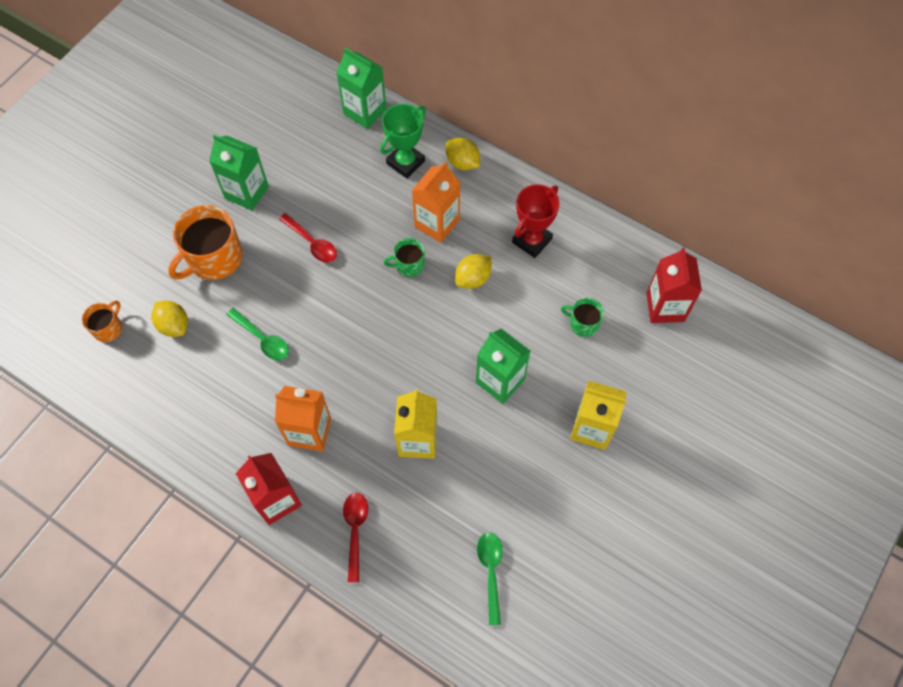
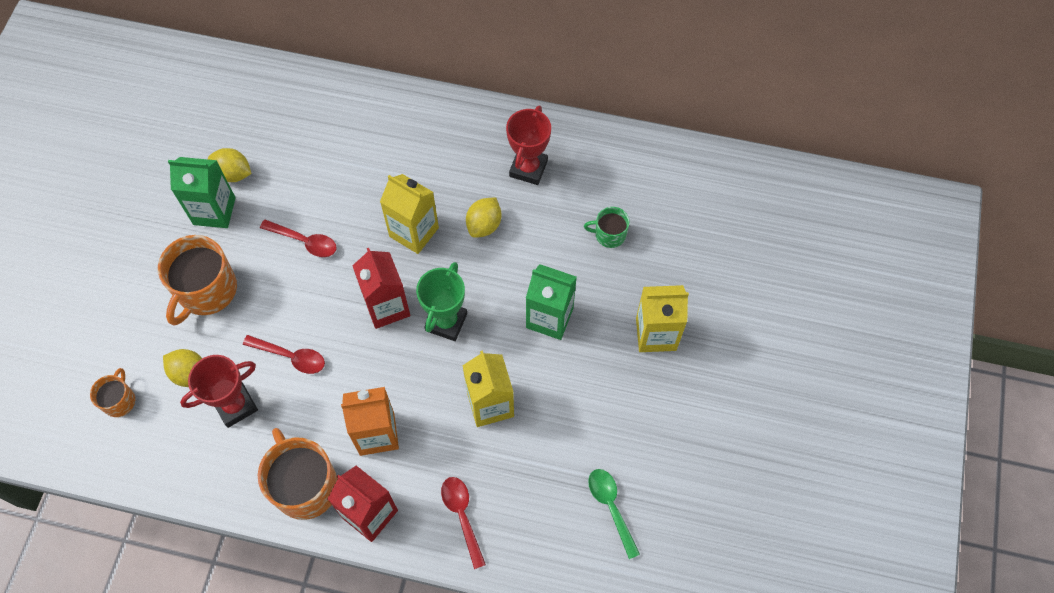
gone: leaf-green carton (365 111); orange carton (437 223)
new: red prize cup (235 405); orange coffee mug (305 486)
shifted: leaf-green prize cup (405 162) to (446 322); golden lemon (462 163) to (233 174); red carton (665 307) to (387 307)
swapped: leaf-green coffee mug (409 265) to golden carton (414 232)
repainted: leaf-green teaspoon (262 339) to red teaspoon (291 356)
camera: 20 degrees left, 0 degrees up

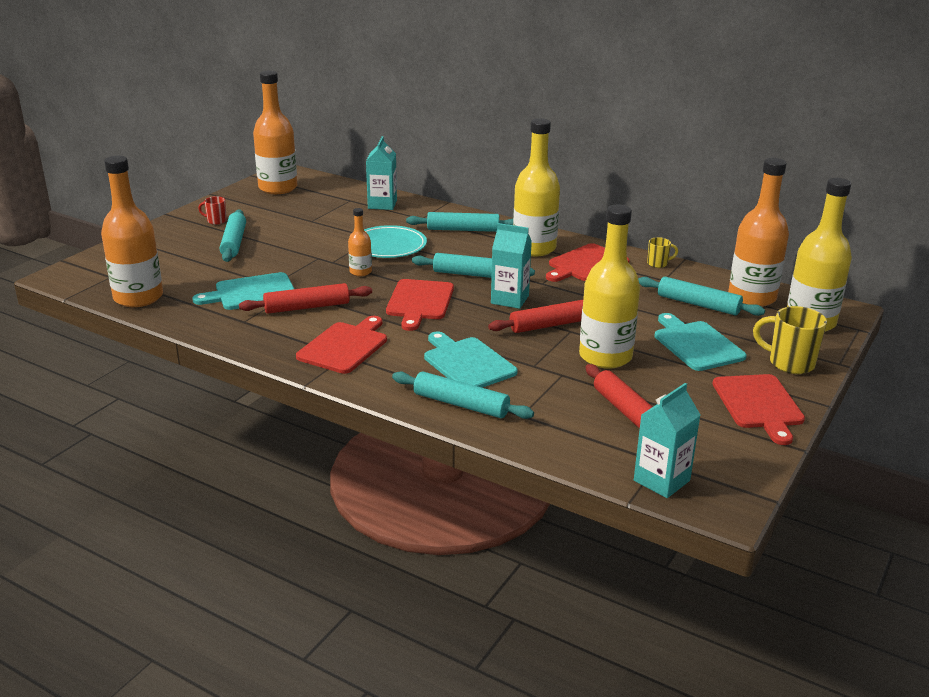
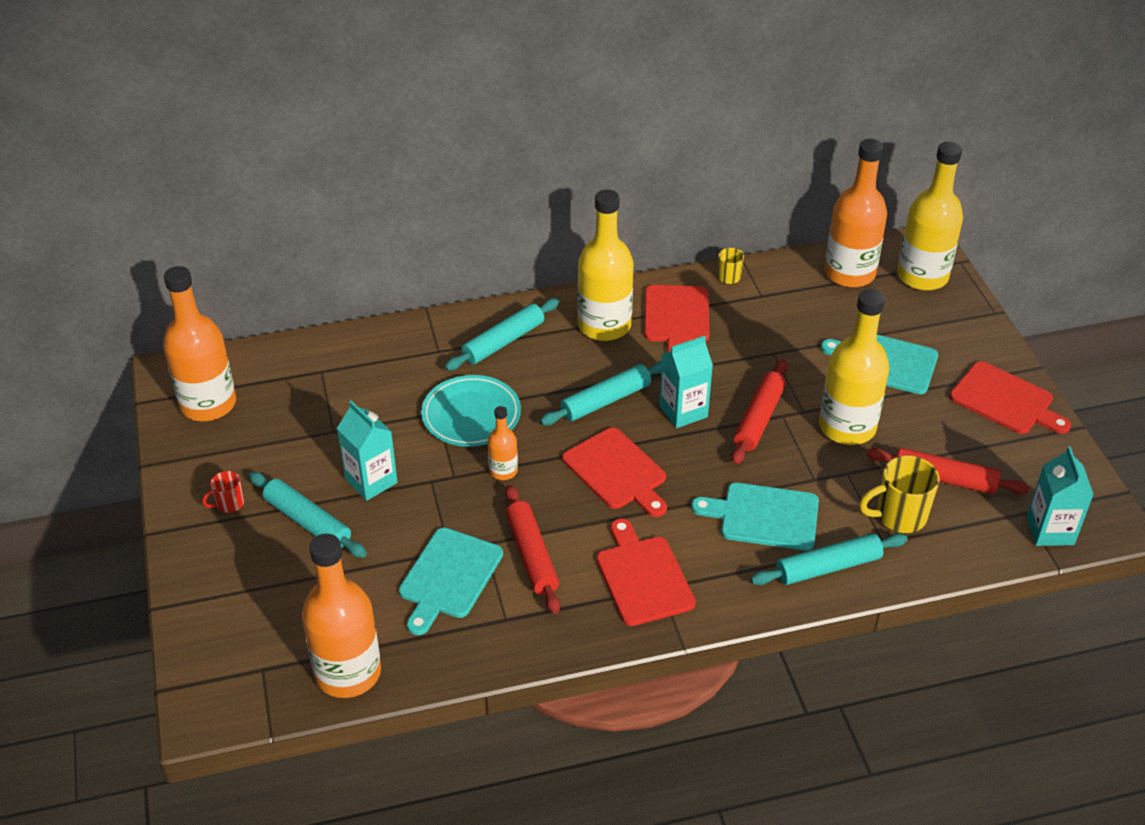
gone: teal pastry roller (698 304)
shifted: teal carton (382 204) to (371 481); golden coffee mug (789 363) to (899 516)
rotated: red pastry roller (307 307) = (532 555) 45 degrees counterclockwise
camera: 45 degrees left, 15 degrees up

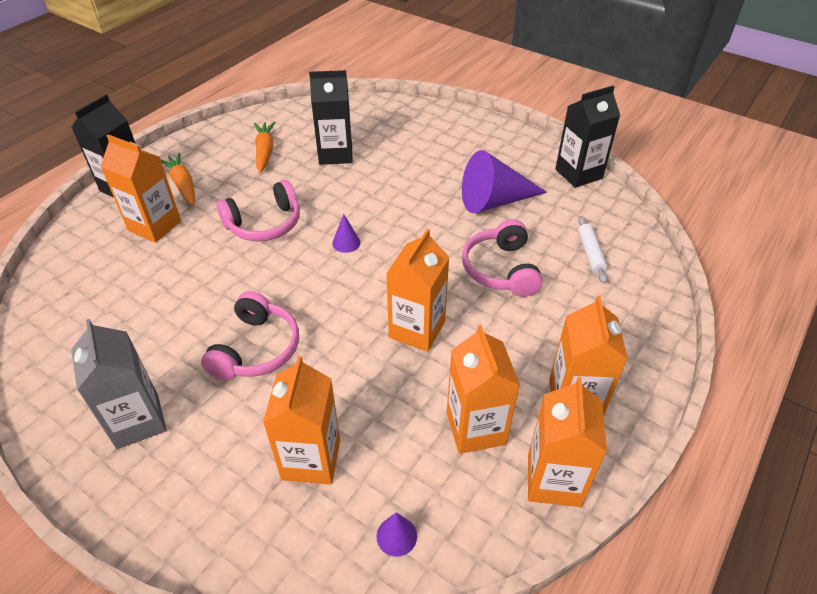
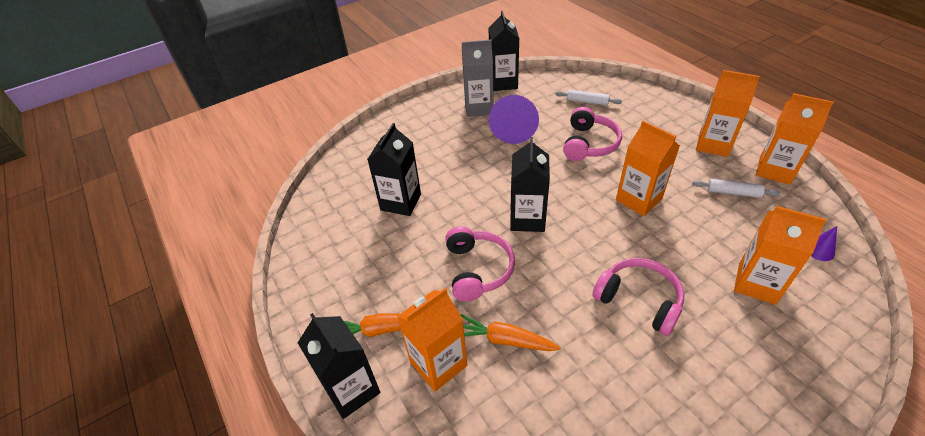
shifted: gray carton (137 421) to (479 108); orange toy carrot (265 152) to (504 340)
swapped: royal purple cone (346 243) to ebony carton (527 219); orange carton (475 428) to pure white pastry roller (733 192)
rotated: rose-pink headset (501 269) = (589 144) 90 degrees counterclockwise
camera: 65 degrees left, 0 degrees up

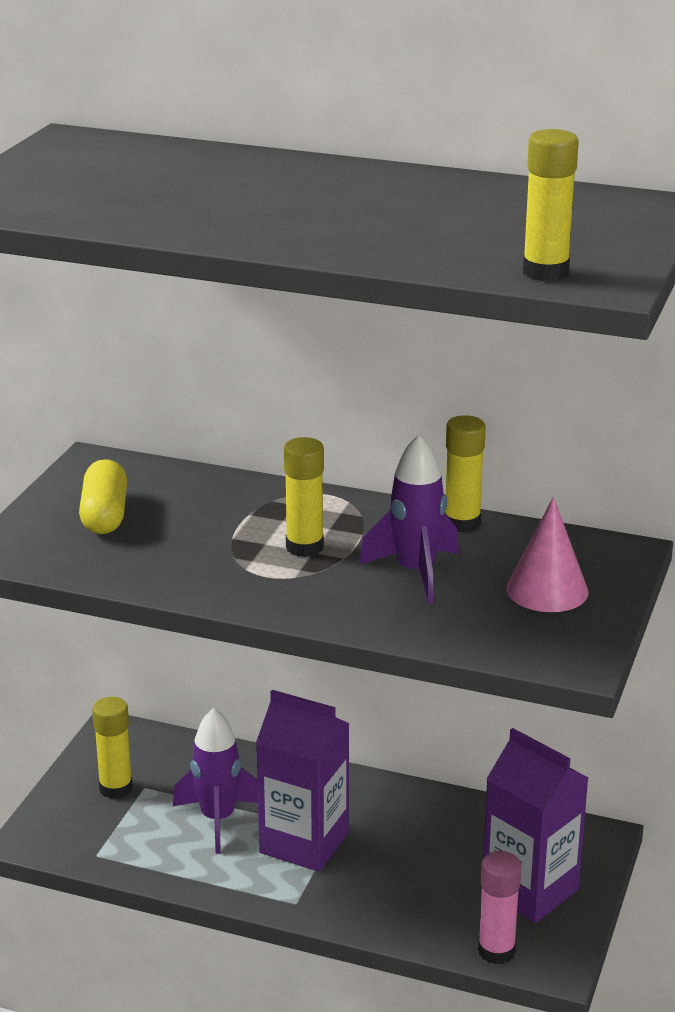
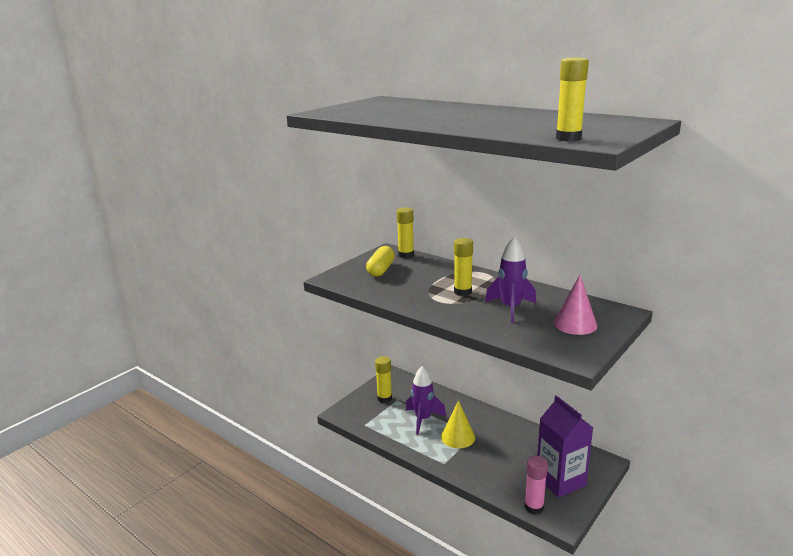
shifted: golden glue (462 523) to (406 255)
swapped: royal purple carton (304 843) to golden cone (458 437)
camera: 20 degrees right, 5 degrees down

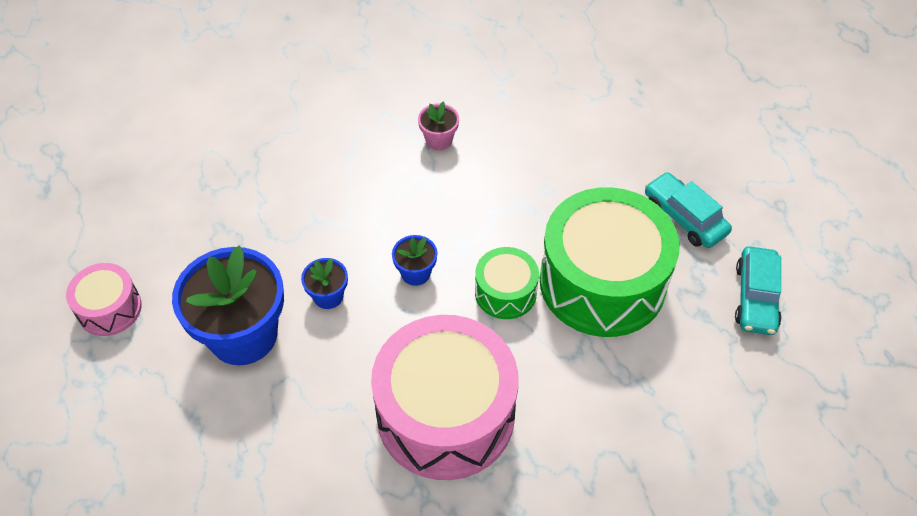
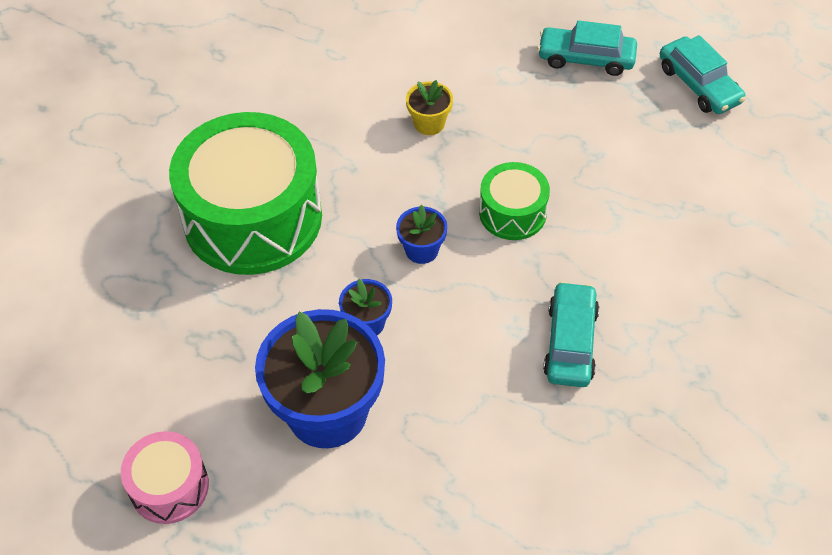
gone: rose-pink potted plant (439 140)
new: golden potted plant (429 123)
shifted: leaf-green drum (602 282) to (253 217)
swapped: rose-pink drum (445 414) to teal automobile (570 342)
camera: 40 degrees left, 0 degrees up

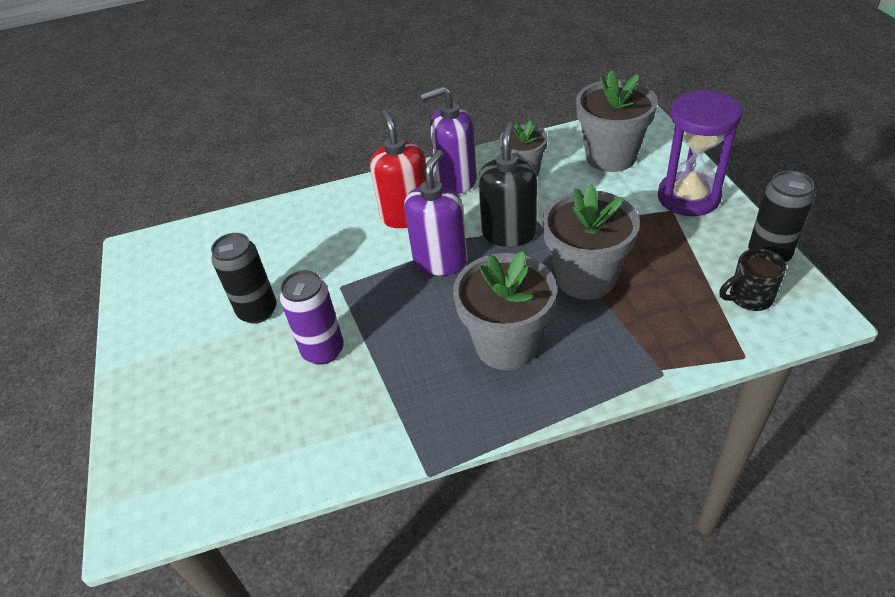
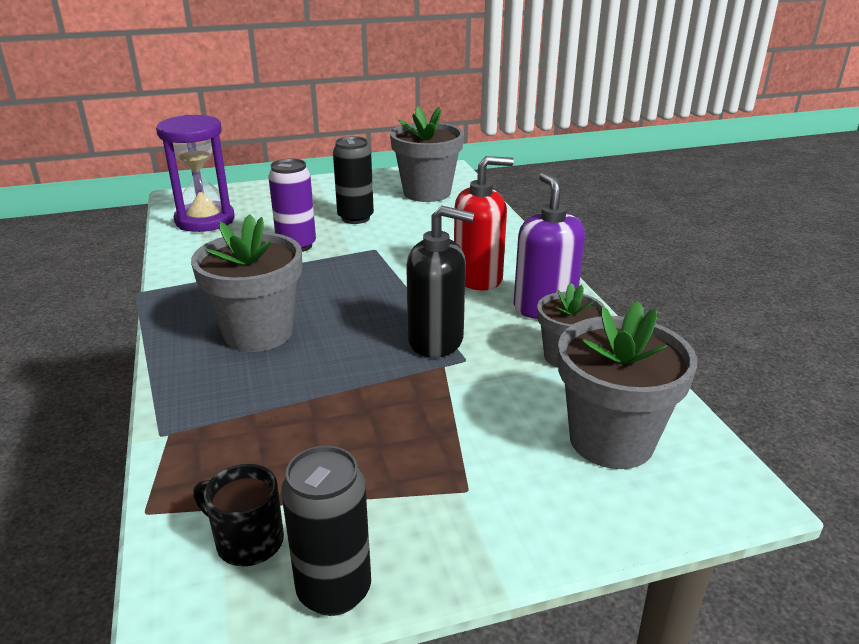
gone: royal purple pump bottle (440 260)
shifted: gray potted plant (586 278) to (427 193); royal purple sand timer (688 197) to (205 220)
rotated: ebony coffee mug (749 297) = (247 541) 45 degrees counterclockwise
camera: 85 degrees right, 15 degrees down

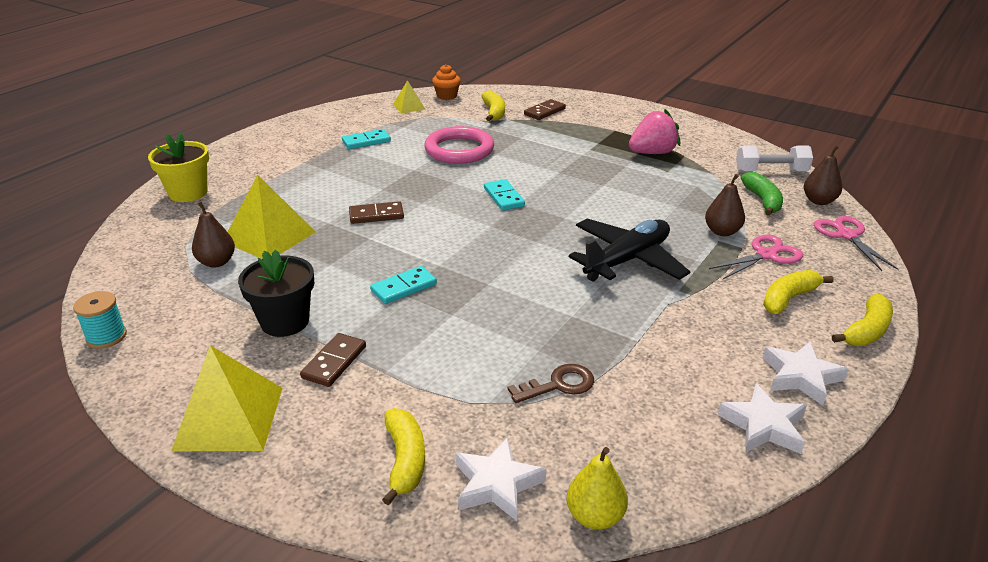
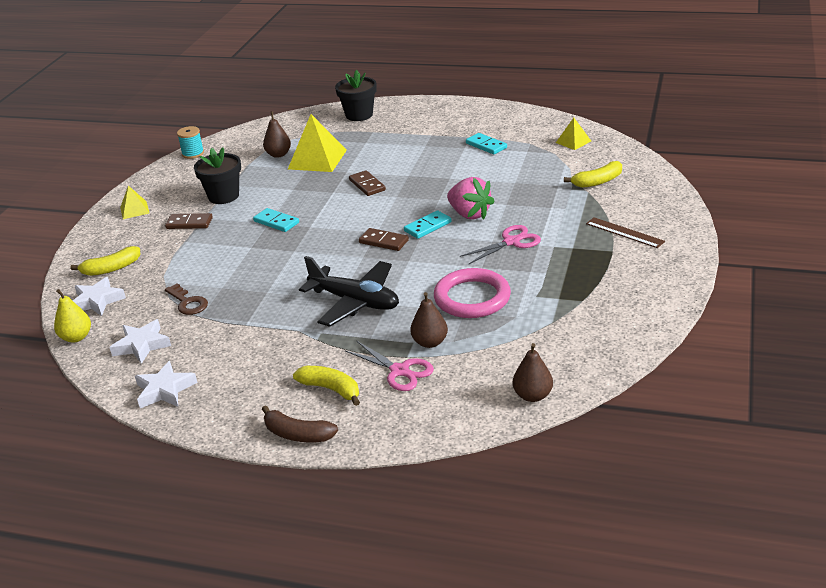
gone: orange muffin (447 96); pure white dumbbell (771 172); leaf-green banana (762 200)
new: dark brown measuring stick (624 232)
shifted: rose-pink hoop (459 150) to (472 298); dark brown domino piece (544 112) to (384 241); rose-pink berry (652 153) to (469 214); pure white five-pointed star (801 377) to (142 345); rose-pink scissors (846 235) to (511 242)
repainted: golden potted plant (188 193) to ebony potted plant (359 115); golden banana (866 331) to dark brown banana (297 434)
scaled: golden pyramid shape (229 418) = (134 210) x0.54
camera: 75 degrees right, 0 degrees up

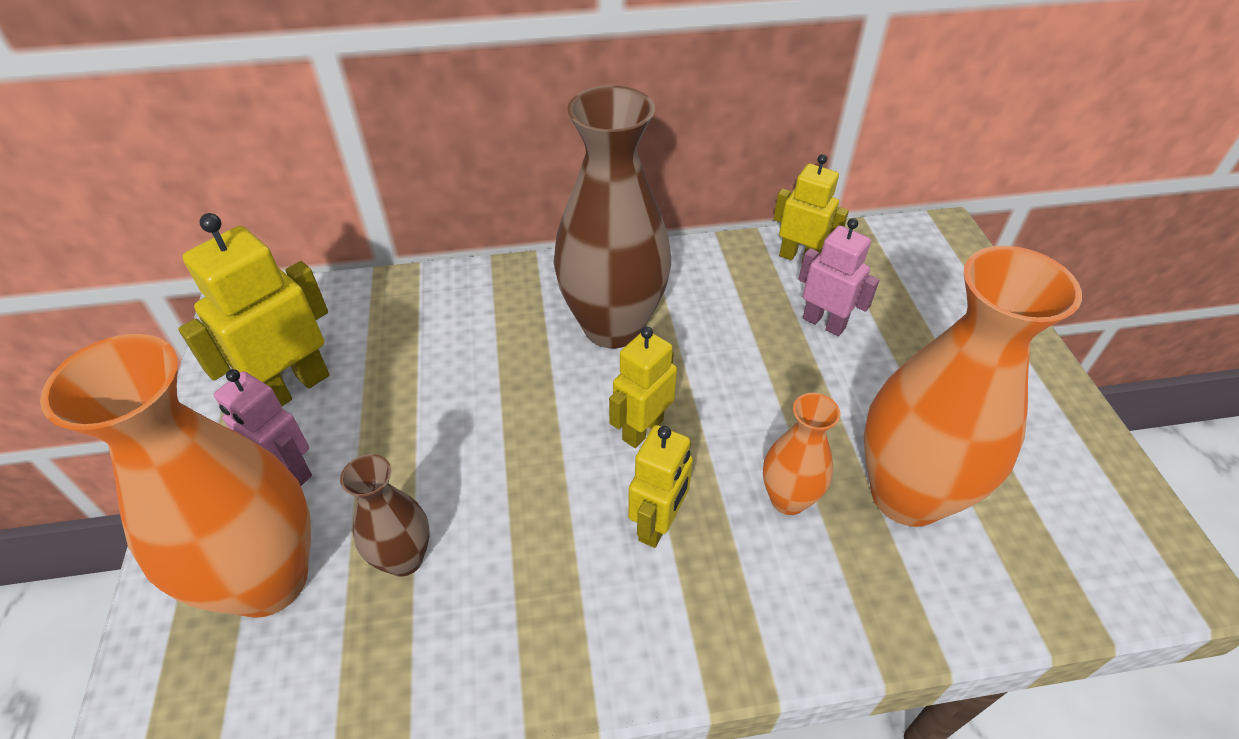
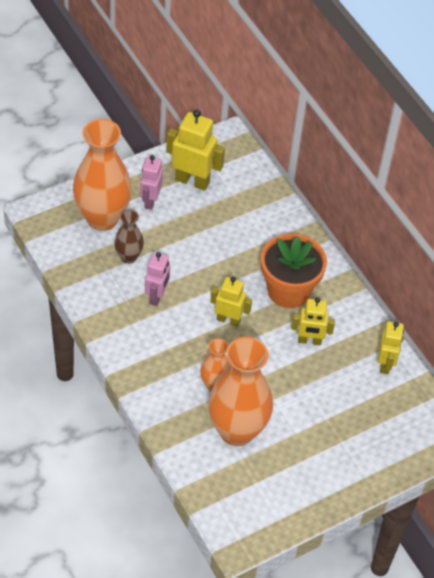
shifted: golden robot (658 524) to (309 341); rose-pink robot (824 323) to (157 296)
swapped: dark brown flower vase (613 326) to orange potted plant (288 290)
camera: 65 degrees right, 5 degrees up

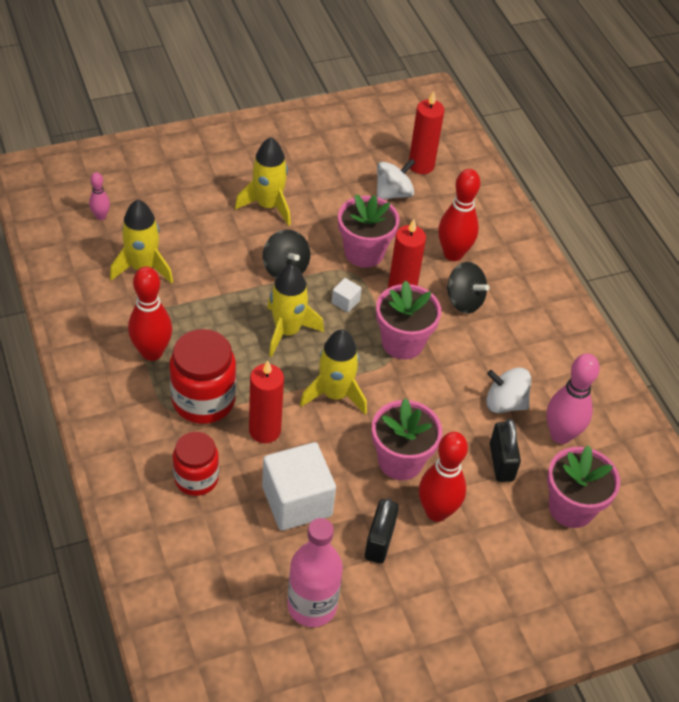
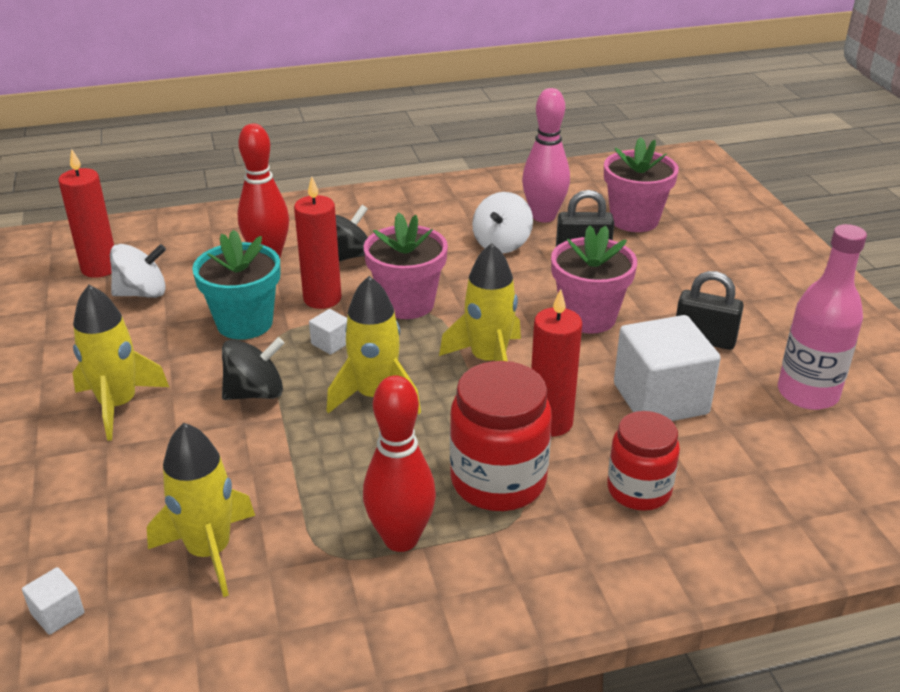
gone: red skittle (436 512)
swapped: rose-pink skittle (101 216) to pure white block (58 613)
repainted: rose-pink potted plant (364 252) to teal potted plant (245 323)
rotated: pure white whirligig (393 193) = (142 293) 105 degrees clockwise
camera: 80 degrees left, 15 degrees down

